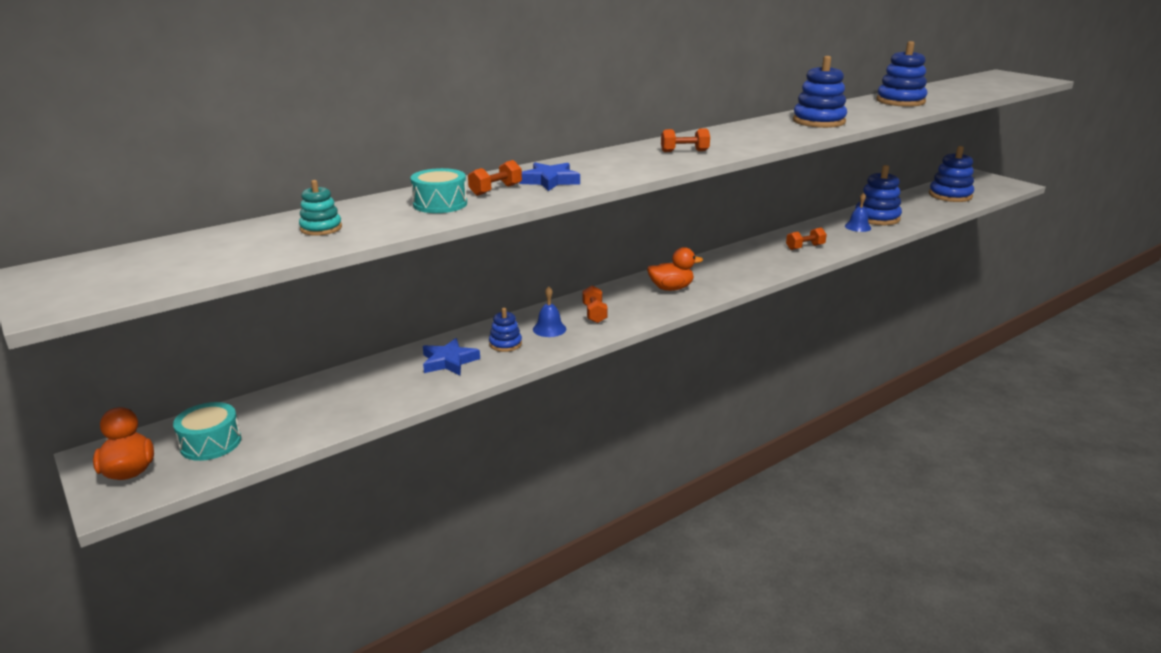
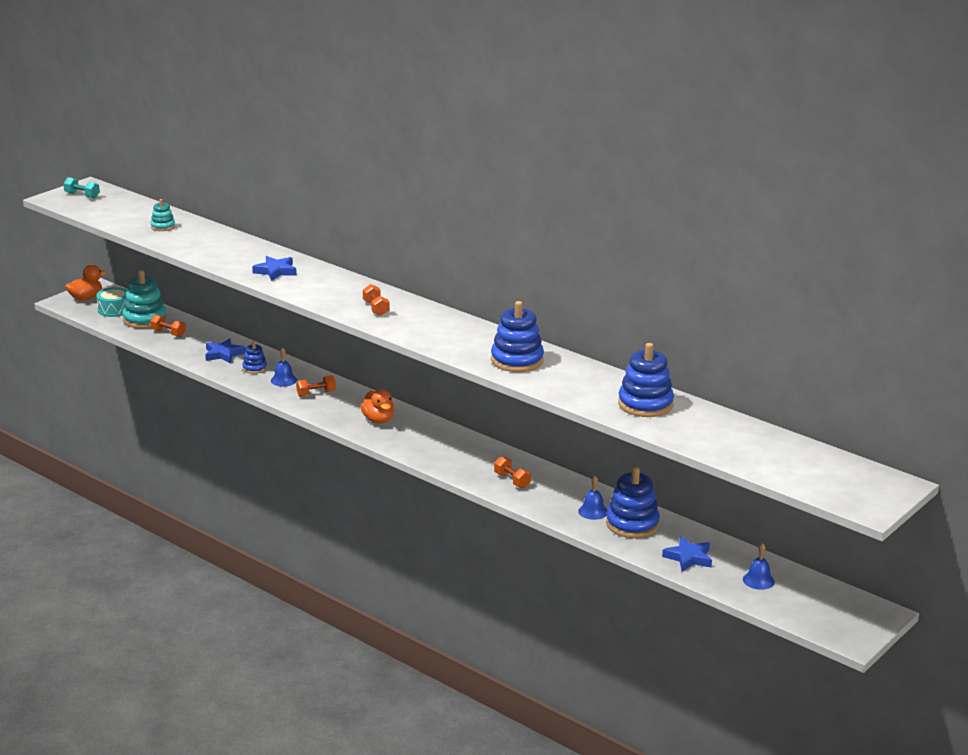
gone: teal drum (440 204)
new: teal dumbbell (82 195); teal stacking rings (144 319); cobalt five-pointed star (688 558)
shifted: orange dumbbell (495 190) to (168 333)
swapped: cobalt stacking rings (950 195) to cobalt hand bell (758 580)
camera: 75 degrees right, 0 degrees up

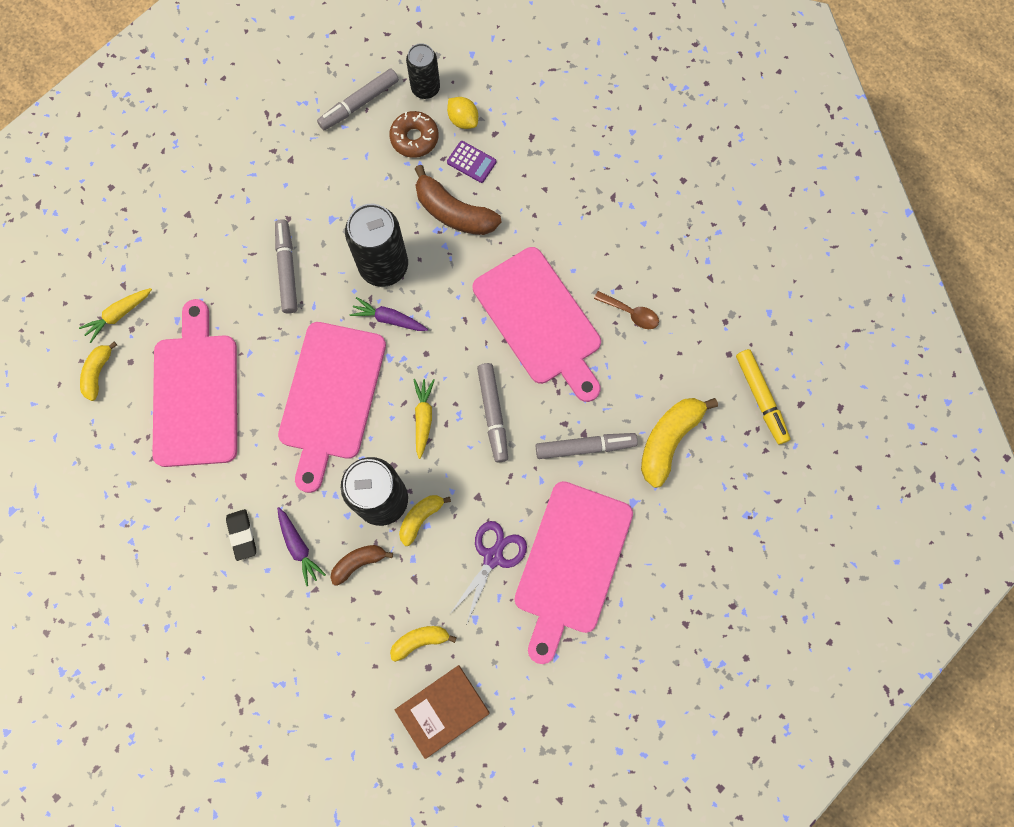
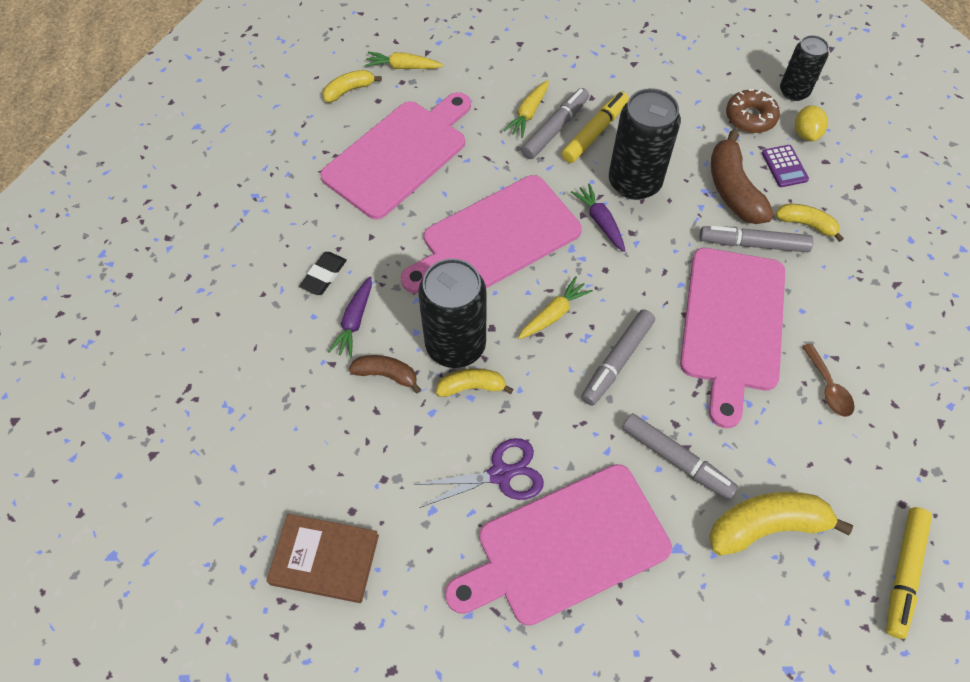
new: golden toy carrot (528 113); golden marker pen (595 132)
shifted: gray marker pen (359 104) to (753 244); golden banana (420 640) to (806 224)
camera: 45 degrees right, 15 degrees down

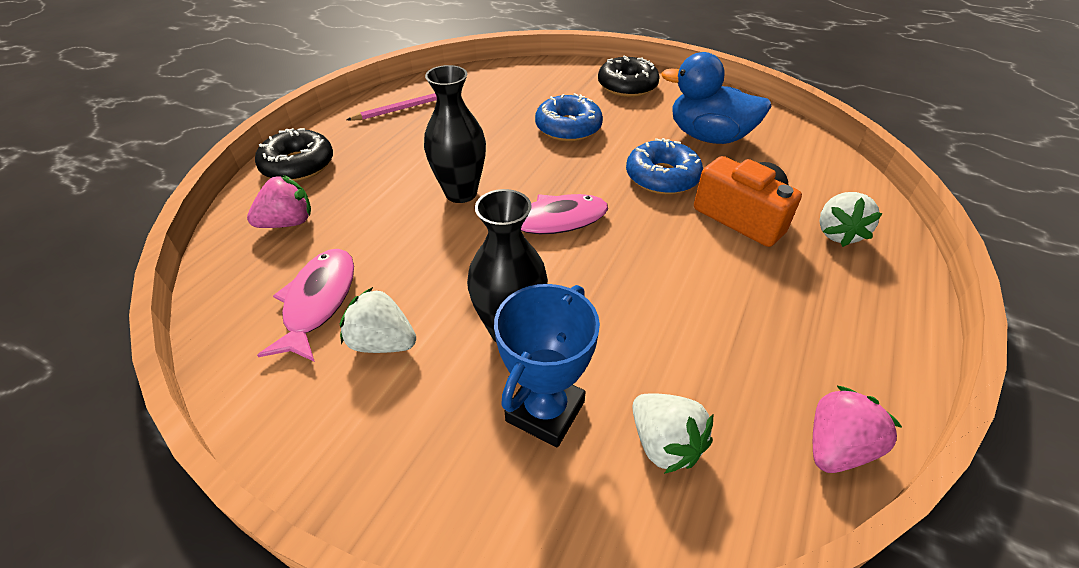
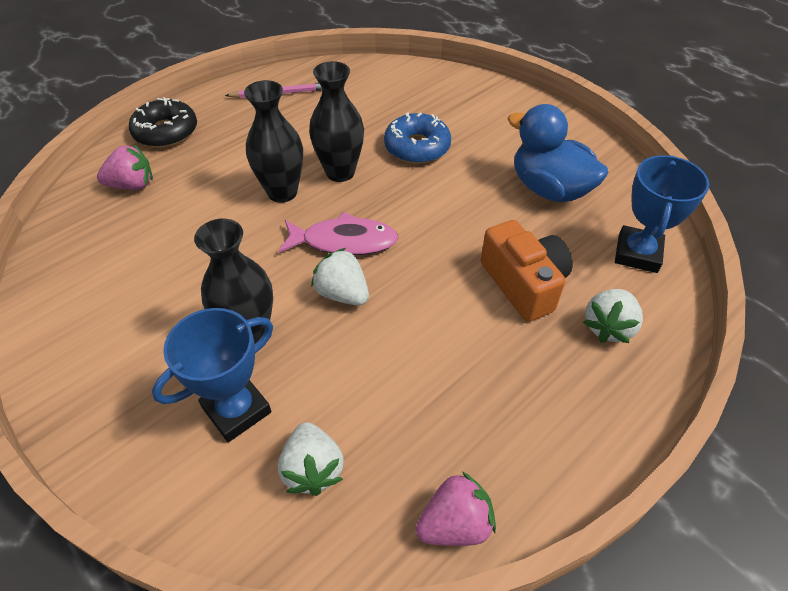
gone: rose-pink fish figure (318 302); ebony donut (627 86); cobalt donut (662 177)
new: ebony flower vase (340 172); cobalt prize cup (637 253)
shifted: pure white berry (382 342) to (342 293)
camera: 20 degrees right, 5 degrees up

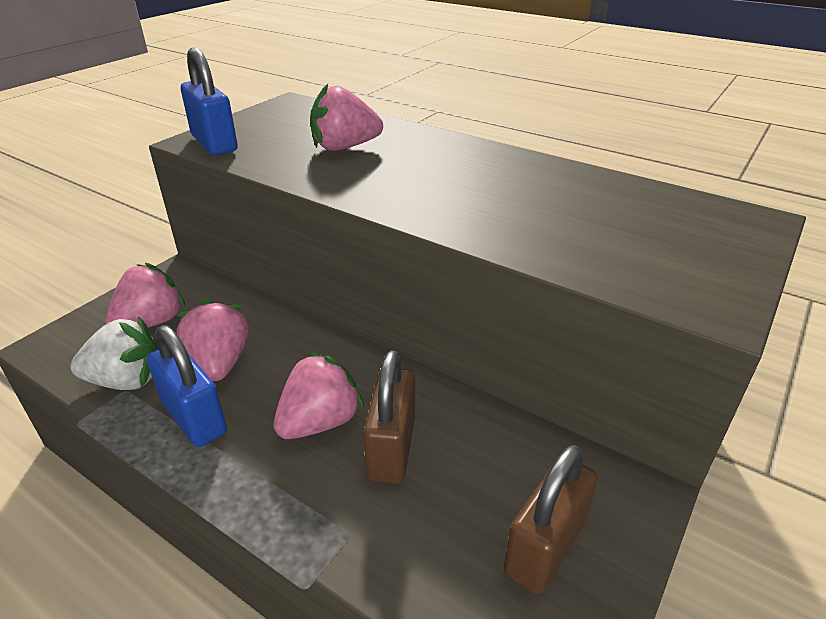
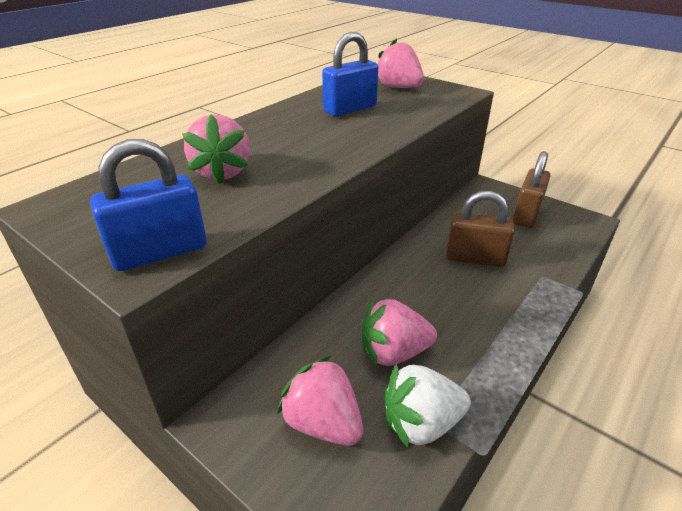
shifted: cobalt padlock (194 418) to (350 109); rose-pink berry (320 421) to (399 87)
rotated: pure white berry (127 380) = (421 423) 105 degrees counterclockwise; dark brown padlock (545 547) = (526 215) 75 degrees clockwise
camera: 85 degrees left, 0 degrees up

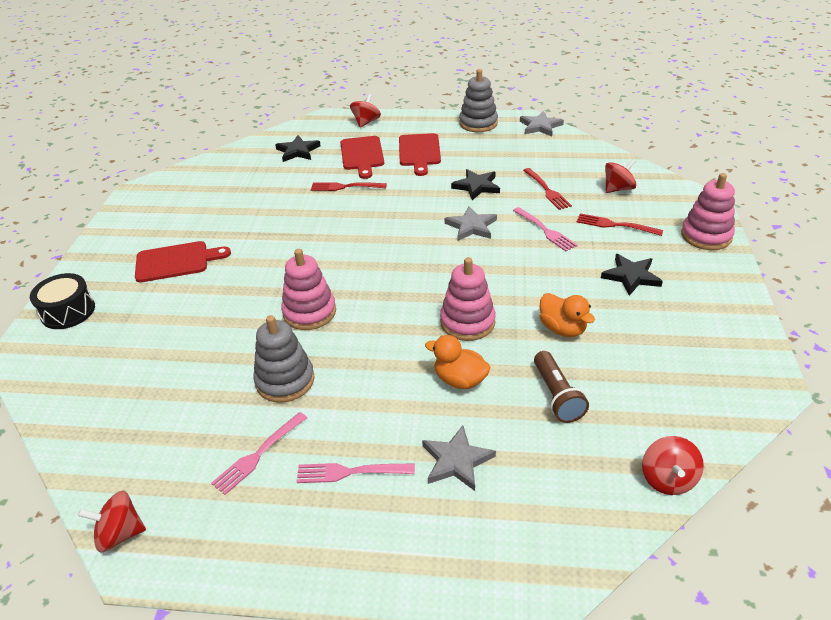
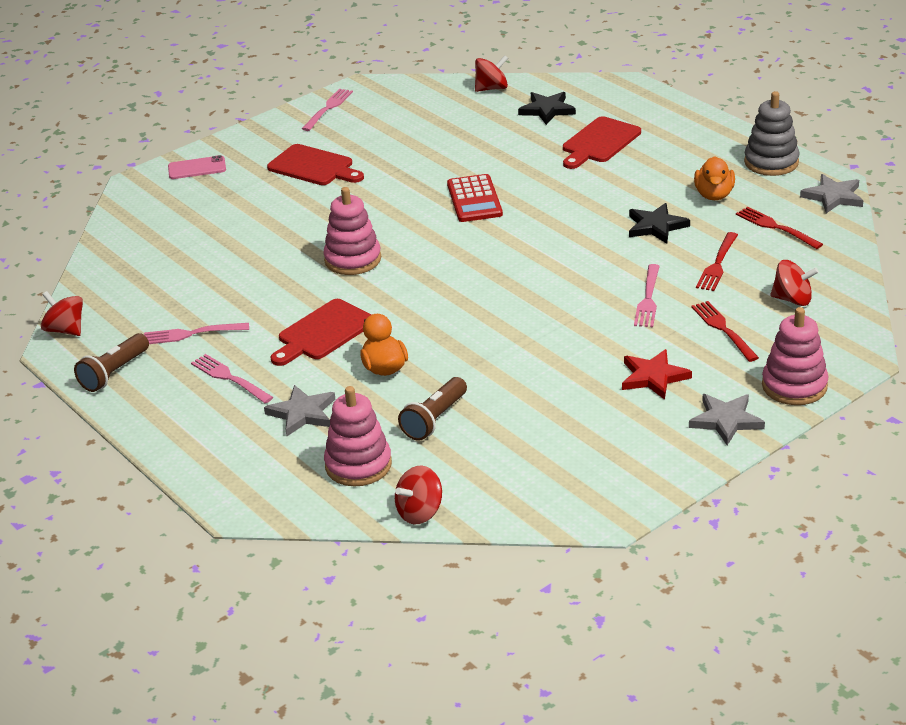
gone: gray stacking rings (285 380)
new: dark brown pocket torch (114 373); rose-pink table fork (328 108); red pocket calculator (474 199)
shifted: red table fork (345 187) to (776 227); red whirligig (366 122) to (491 88); red chopping board (419 152) to (323 332); rose-pink stacking rings (467 322) to (358 465); gray five-pointed star (471 226) to (726 420); orange toy duck (562 329) to (714 195)
swapped: ebony drum (68 311) to rose-pink mobile phone (197 168)
repainted: ebony five-pointed star (631 276) to red five-pointed star (653 377)
camera: 45 degrees right, 5 degrees down

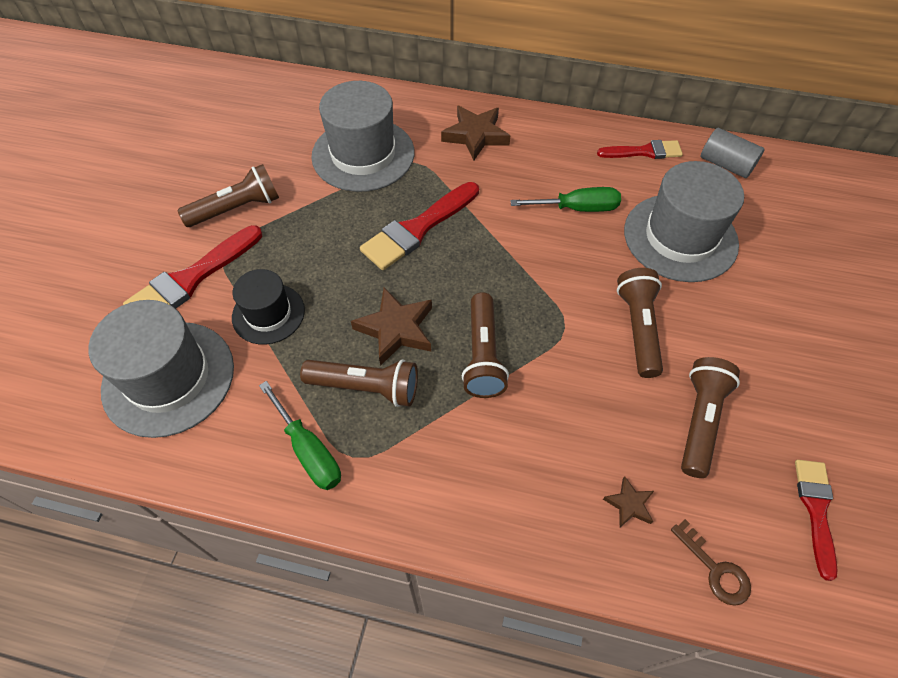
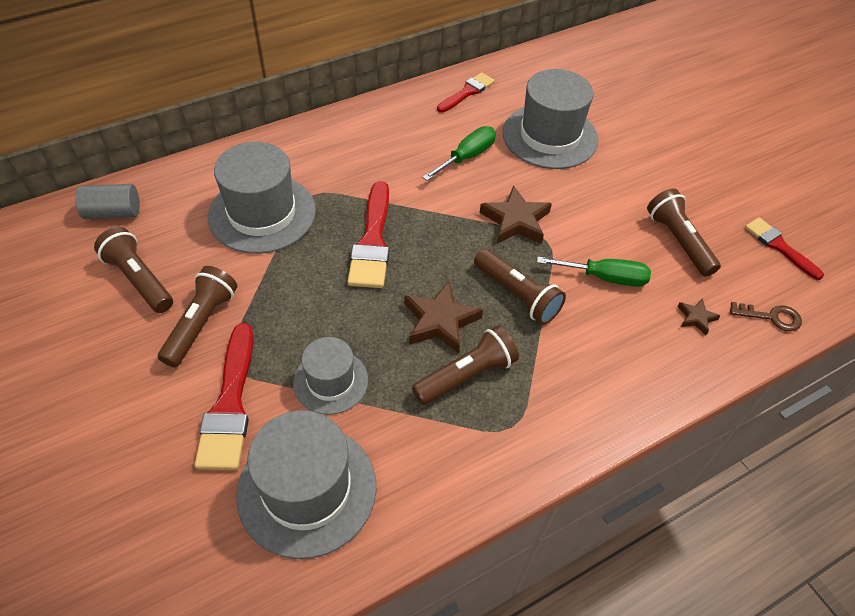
shifted: leaf-green hand screwdriver (308 450) to (604 277); dark brown five-pointed star (475 135) to (515 221); dark brown pocket torch (638 329) to (139 280); gray cylinder shape (726 164) to (113 212)
repainted: ebony top hat (268 314) to gray top hat (330 381)
camera: 45 degrees left, 5 degrees down

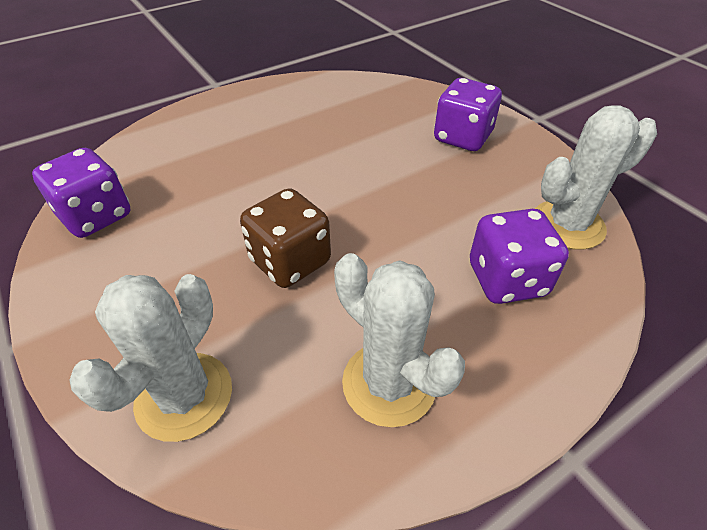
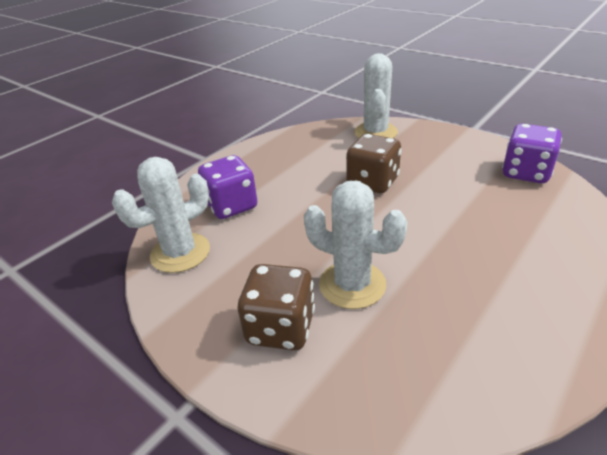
shifted: pure white saguaro cactus (389 383) to (352 284)
repainted: royal purple die (462 137) to dark brown die (281 328)
camera: 165 degrees right, 10 degrees down

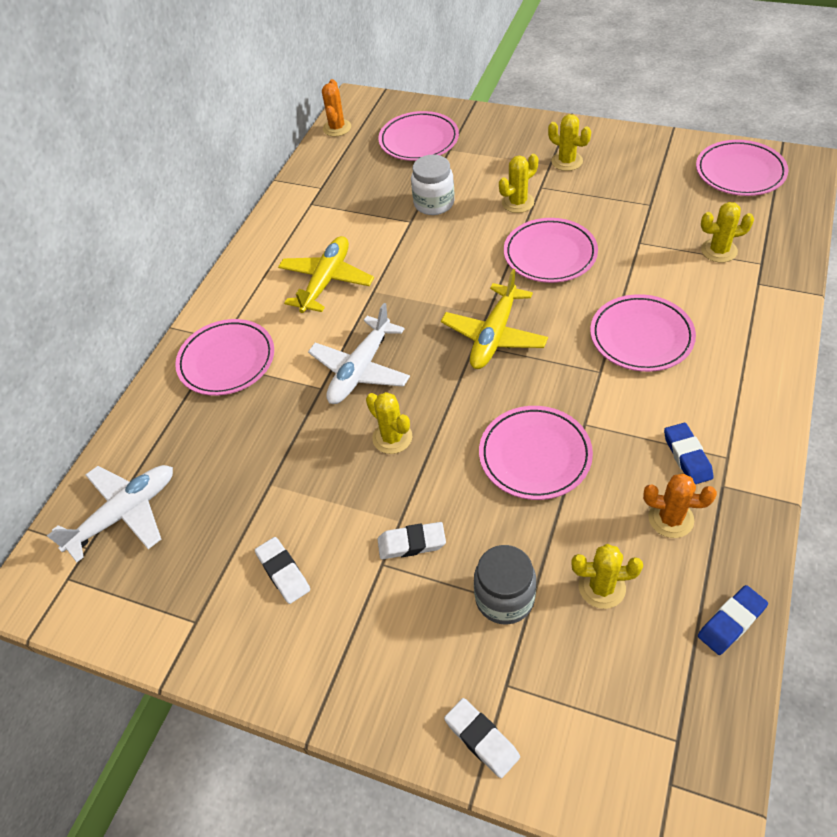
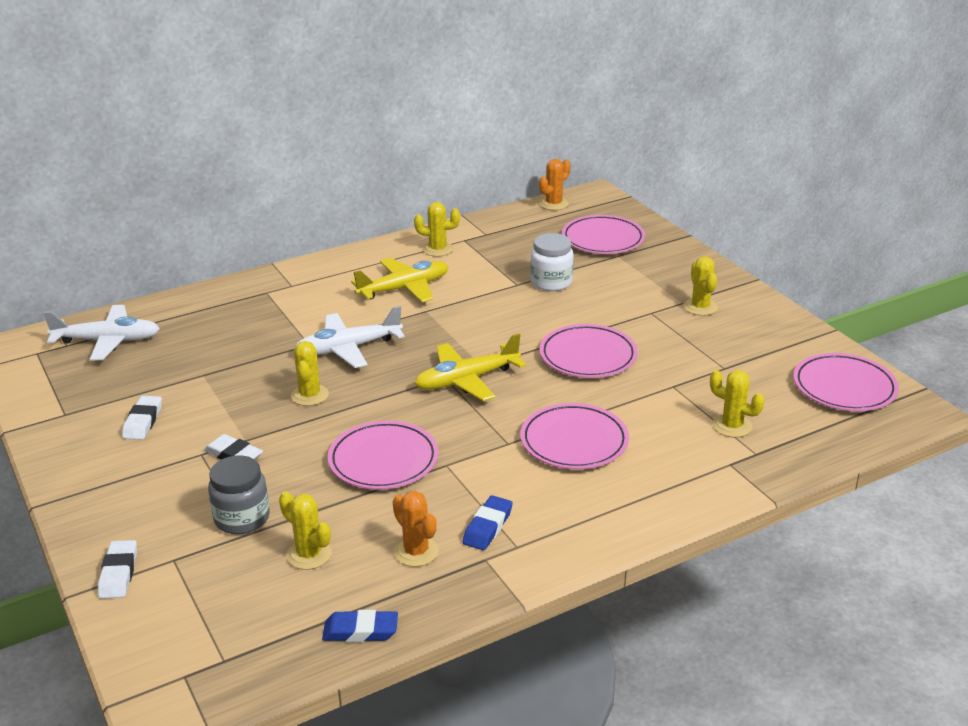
gone: rose-pink plate (227 361)
shifted: golden saguaro cactus (518 202) to (438 249)
camera: 35 degrees right, 20 degrees down

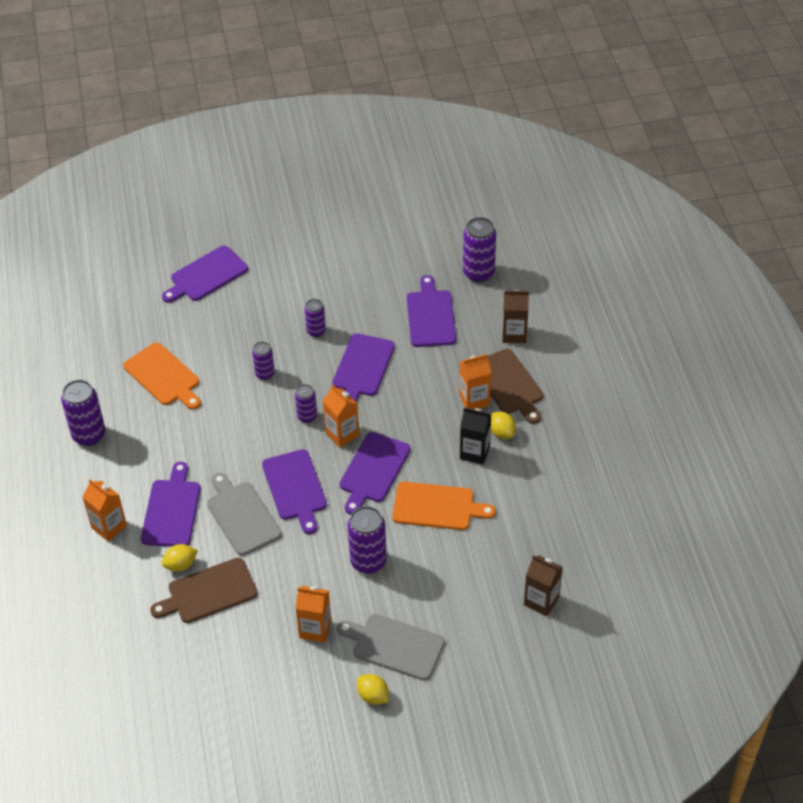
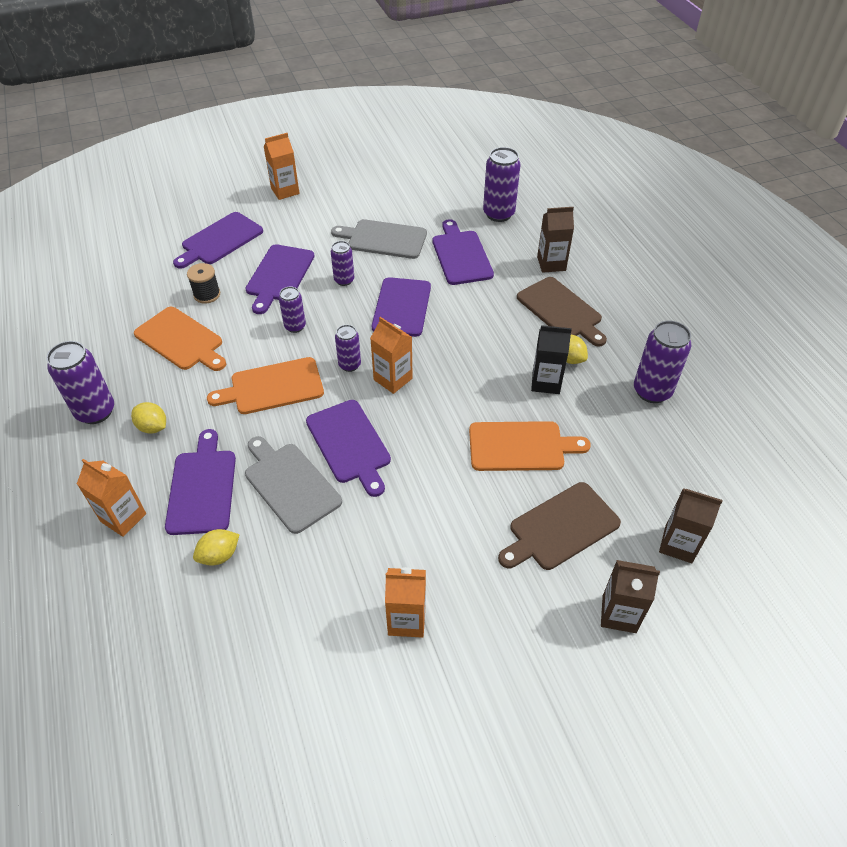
new: ebony reel of thread (207 294); orange chopping board (273 387); dark brown carton (619 614)
shifted: dark brown chopping board (209 592) to (560 528); gray chopping board (395 646) to (384 239); royal purple chopping board (373 470) to (279 275); royal purple can (368 561) to (652 391); golden lemon (373 696) to (153 427); orange carton (474 400) to (285 191)
camera: 10 degrees left, 0 degrees up

